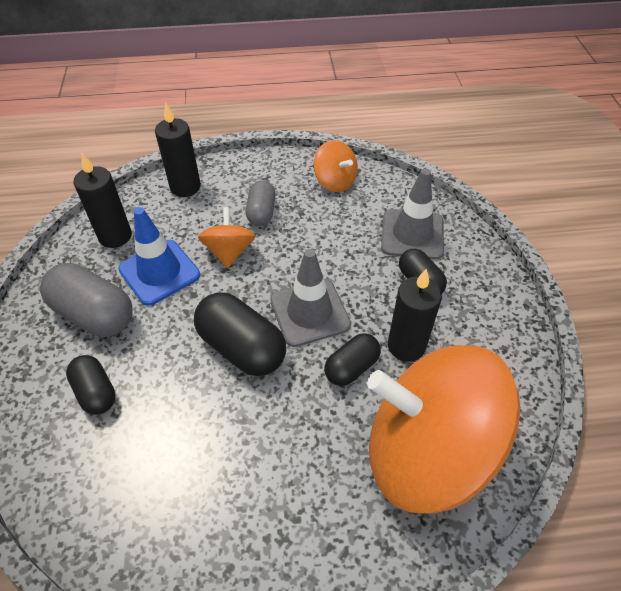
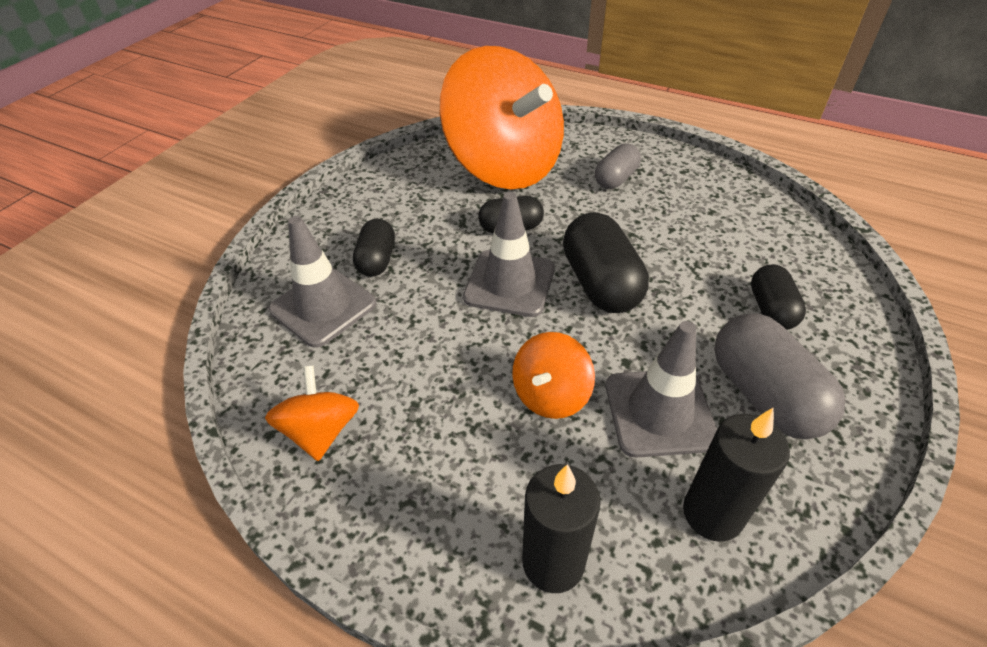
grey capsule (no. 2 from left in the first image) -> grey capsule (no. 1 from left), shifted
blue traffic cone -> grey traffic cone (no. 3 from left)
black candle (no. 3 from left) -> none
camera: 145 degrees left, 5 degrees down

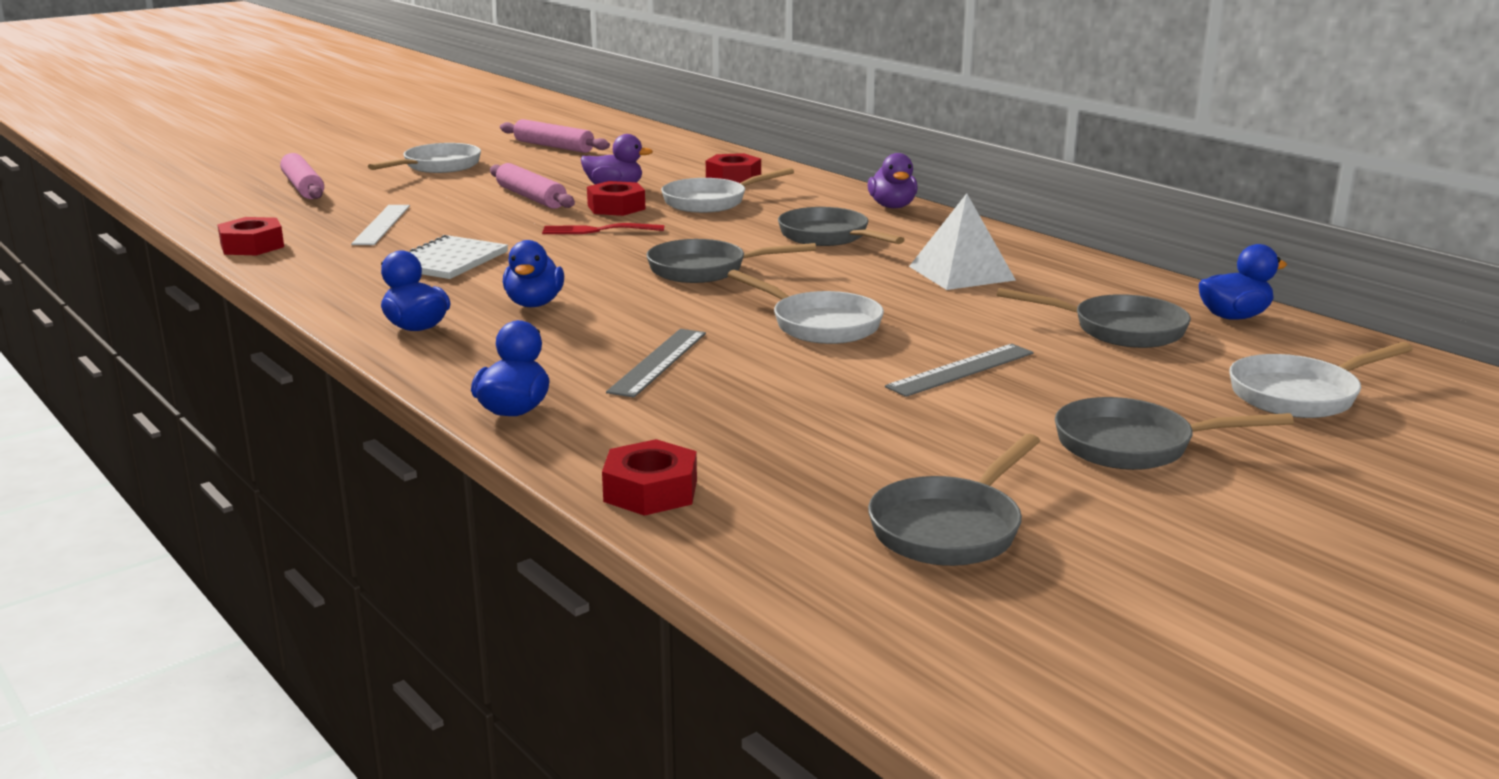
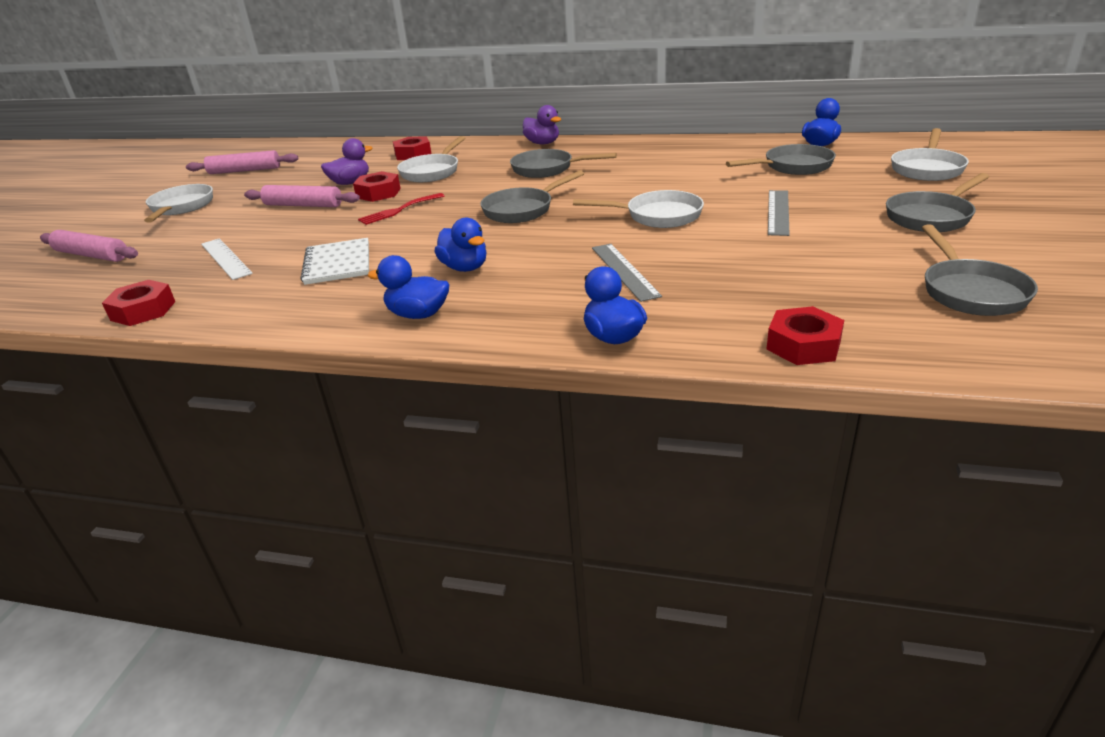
white pyramid -> none
camera: 35 degrees left, 10 degrees up

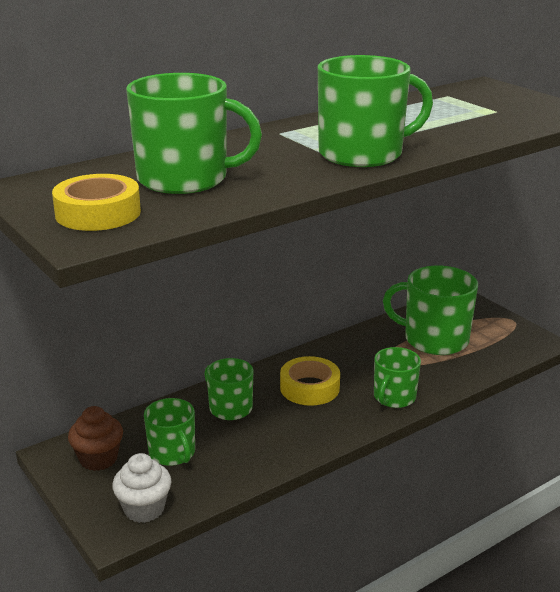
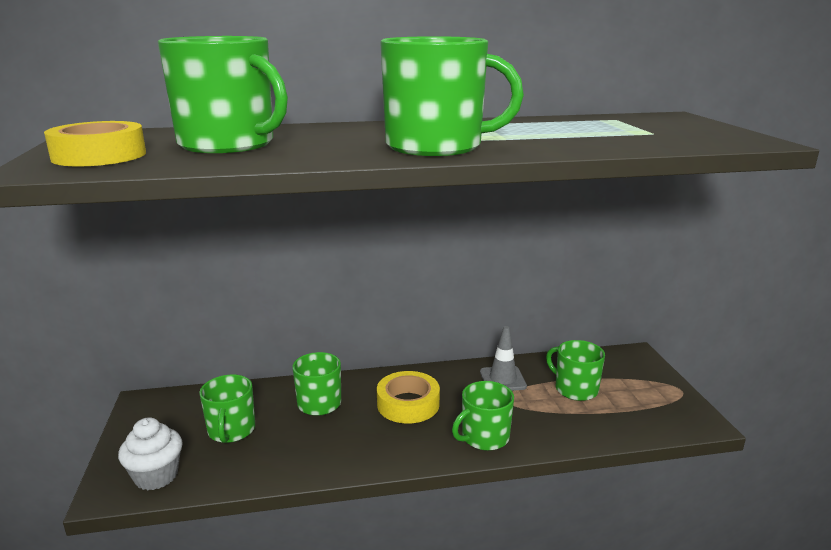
green mug (no. 6 from left), x0.60
brown cupcake -> none
none -> grey traffic cone
camera: 25 degrees right, 5 degrees down

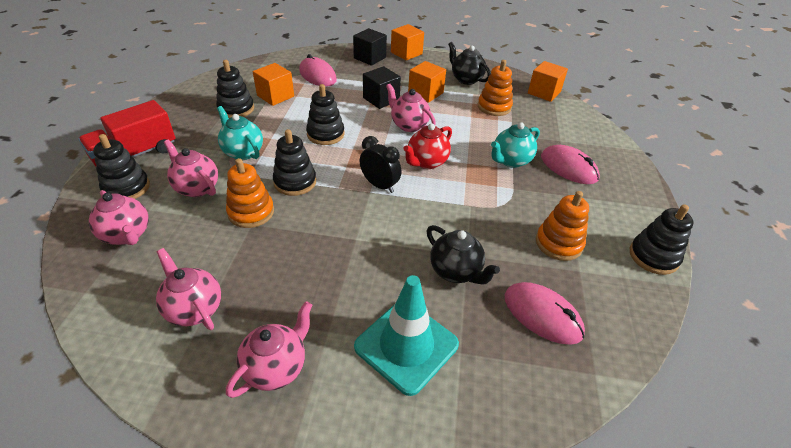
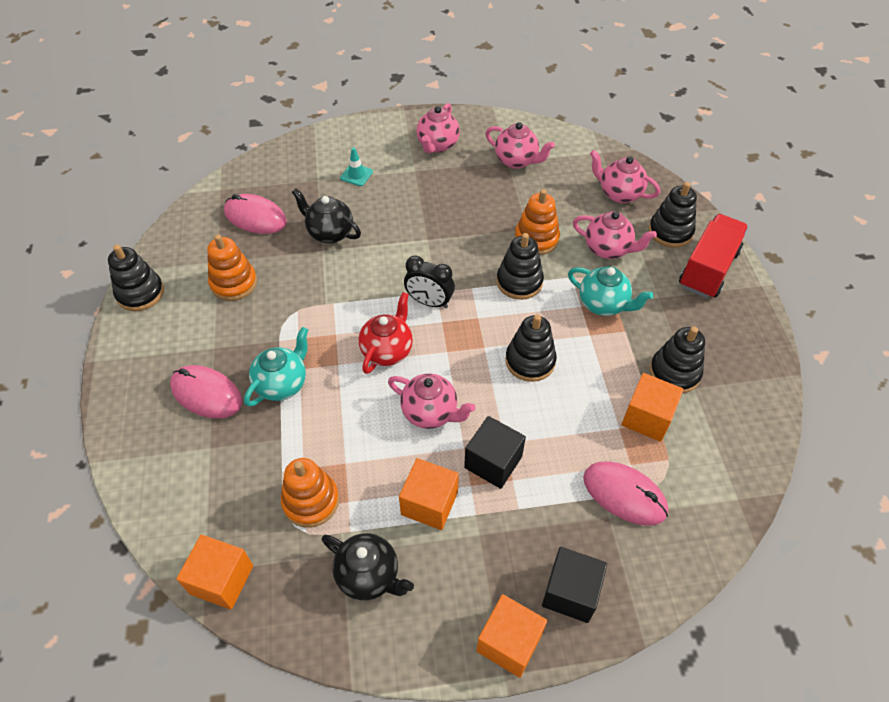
turquoise traffic cone, x0.44
camera: 165 degrees right, 10 degrees up

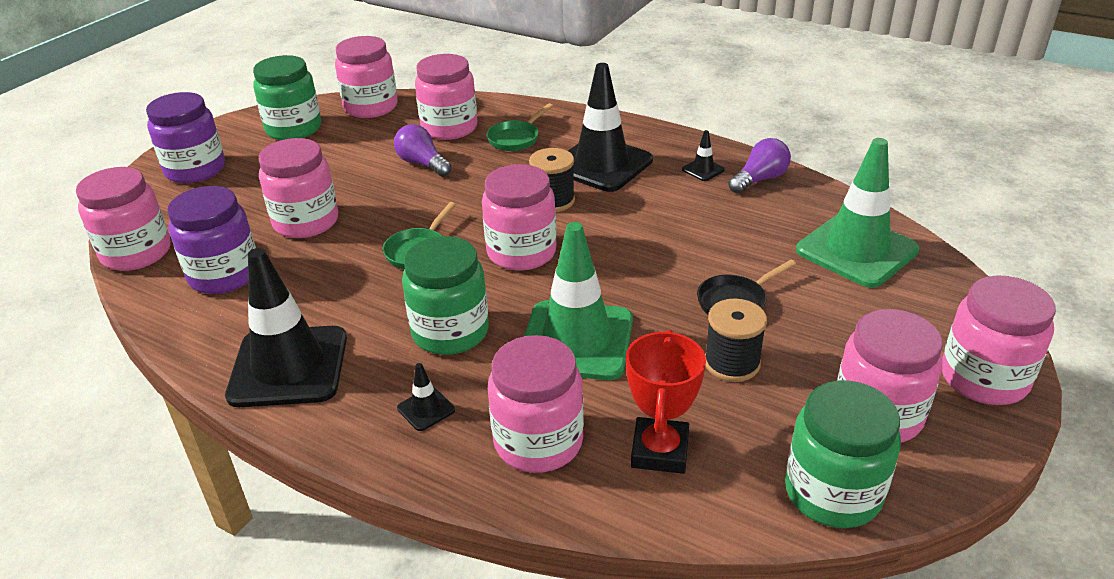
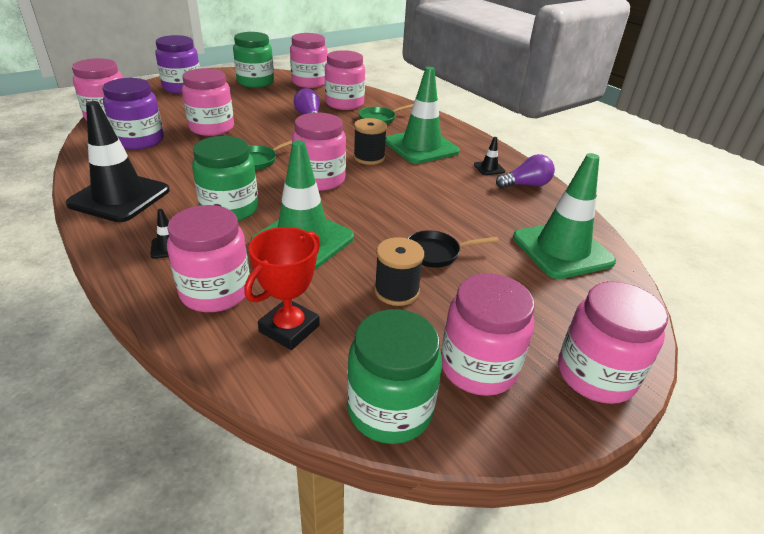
black traffic cone (no. 3 from left) -> green traffic cone (no. 2 from left)
camera: 20 degrees right, 0 degrees up

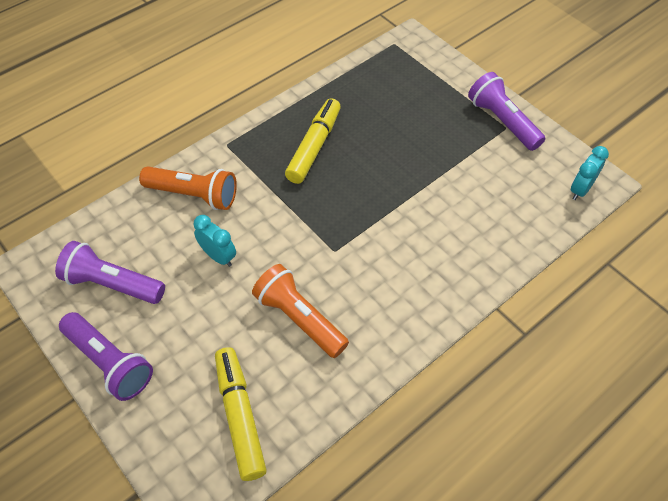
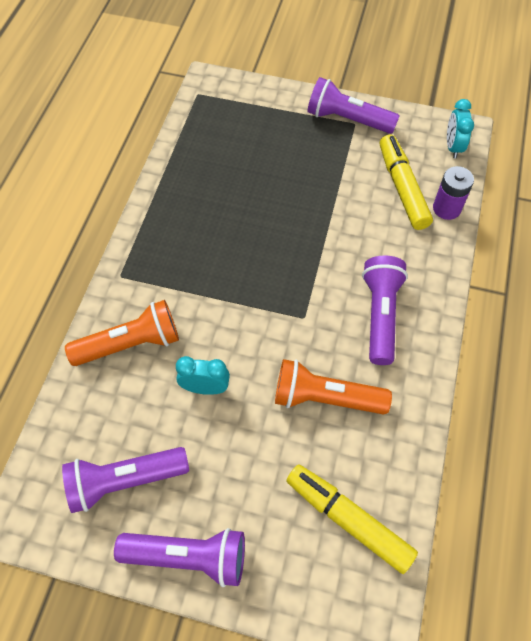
yellow marker (no. 2 from left), shifted
none -> purple battery
none -> purple flashlight (no. 4 from left)
camera: 35 degrees left, 5 degrees up

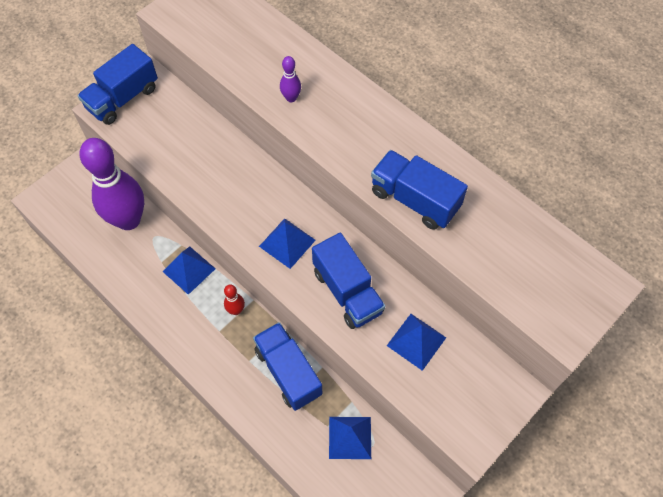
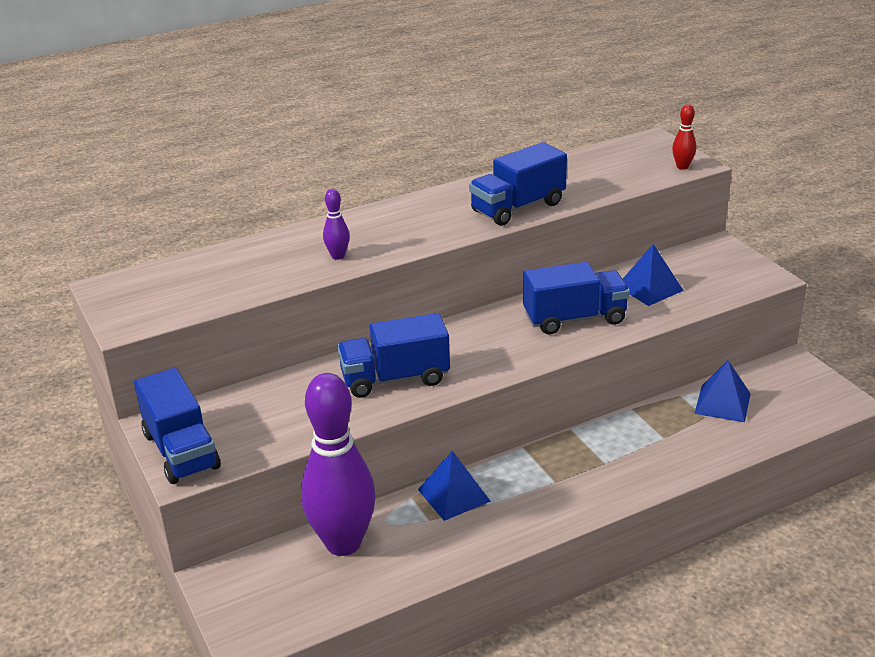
blue pyramid (no. 2 from left) -> none
red bowling pin, shifted
blue truck (no. 2 from left), shifted
camera: 70 degrees left, 30 degrees down

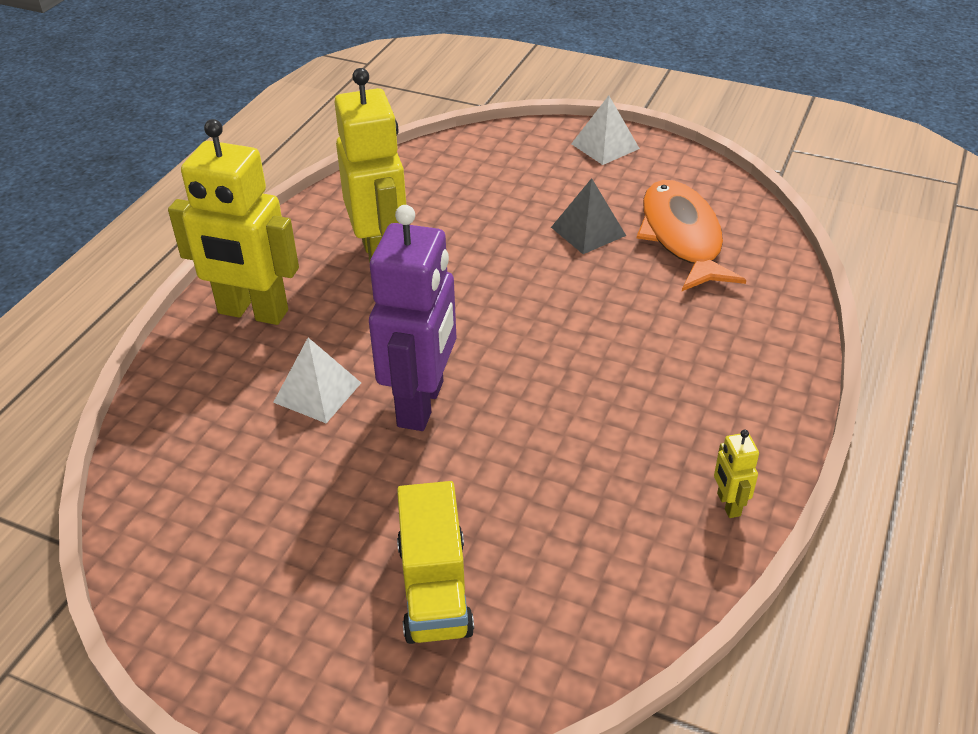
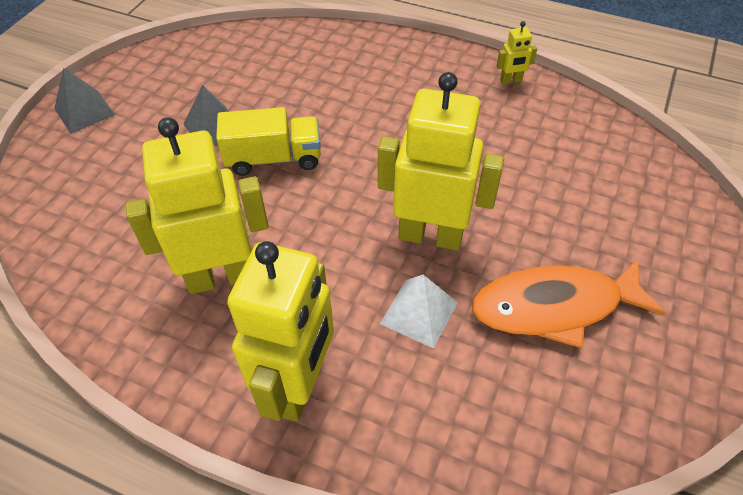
white pyramid (no. 2 from left) -> grey pyramid (no. 1 from left)
orange fish, shifted
purple robot -> yellow robot (no. 3 from left)
yellow truck, shifted
camera: 90 degrees left, 10 degrees up

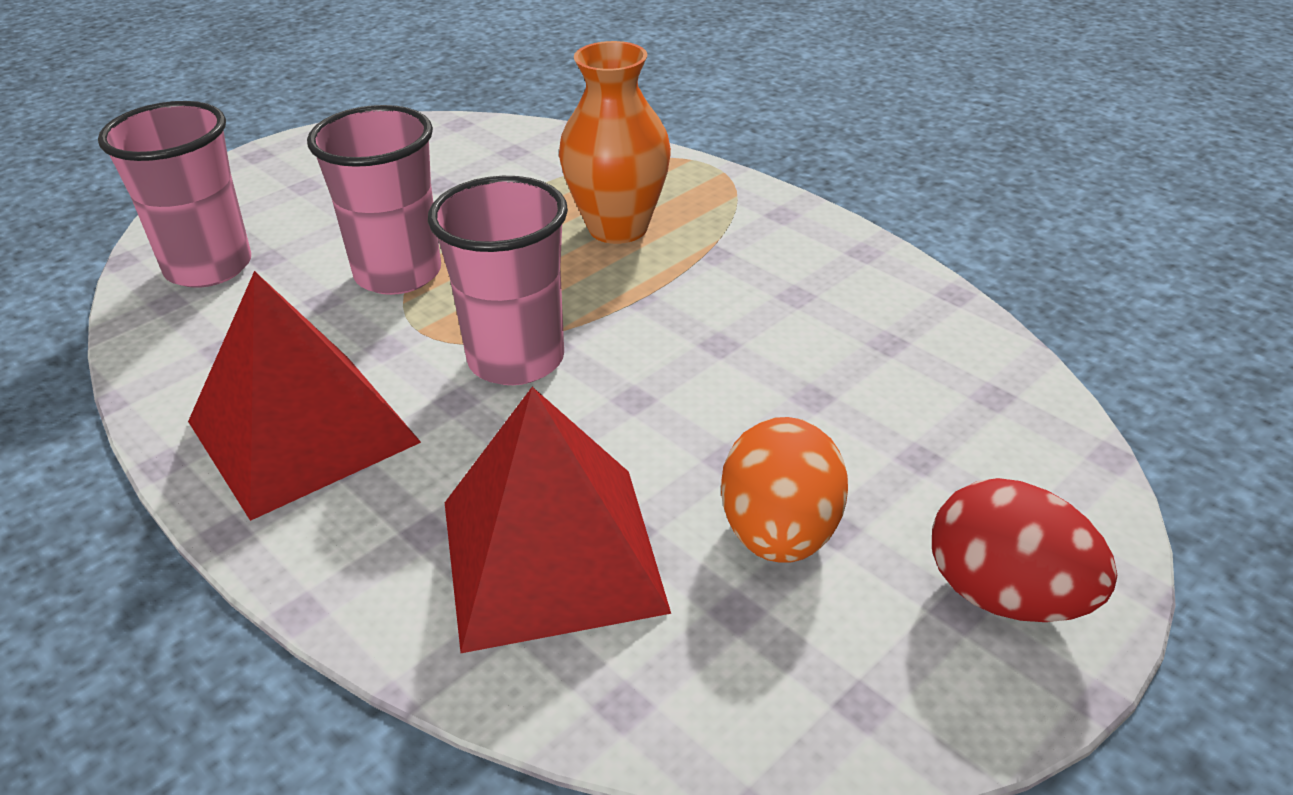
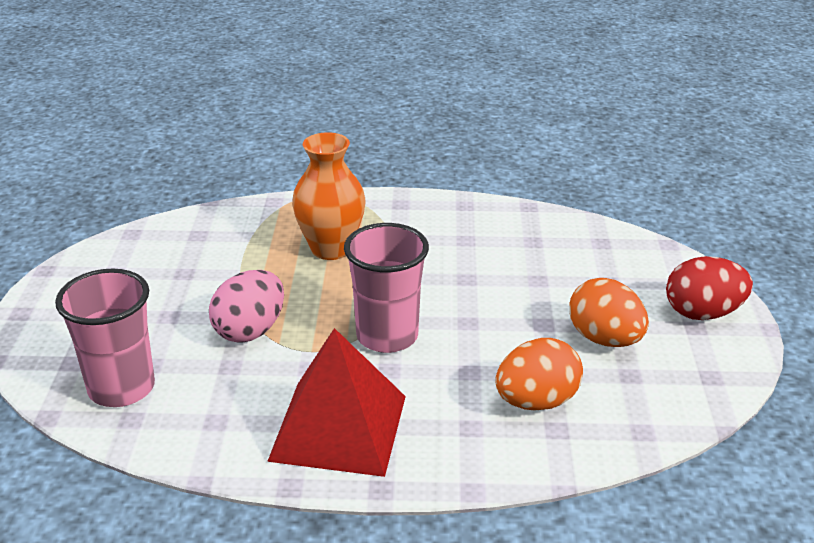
pink cup (no. 2 from left) -> pink egg
red pyramid (no. 2 from left) -> orange egg (no. 1 from left)
camera: 45 degrees left, 5 degrees down

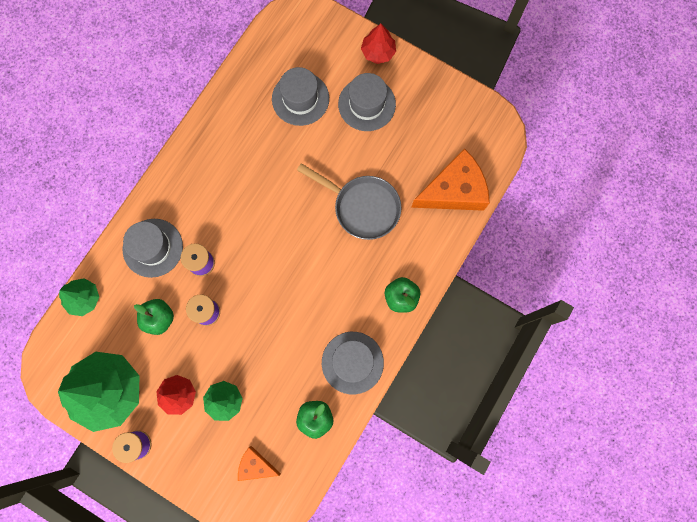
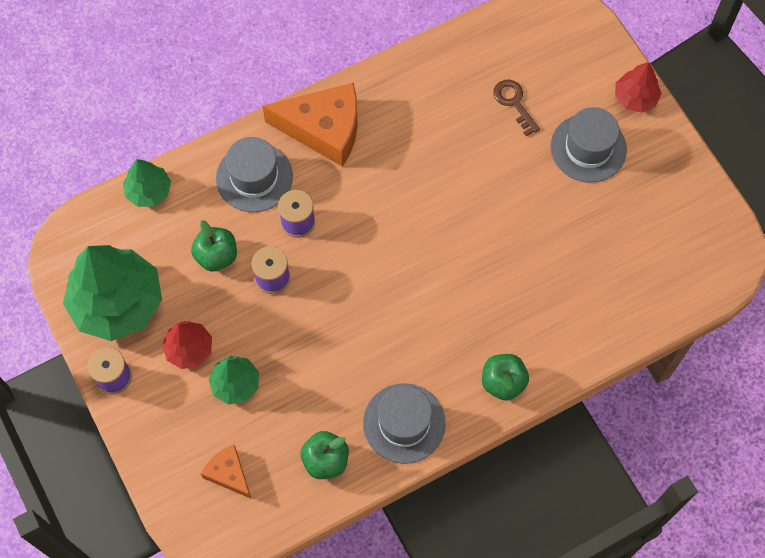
grey hat (no. 2 from left) -> brown key
orange cheese (no. 2 from left), shifted
grey pan -> none
camera: 30 degrees right, 10 degrees down

